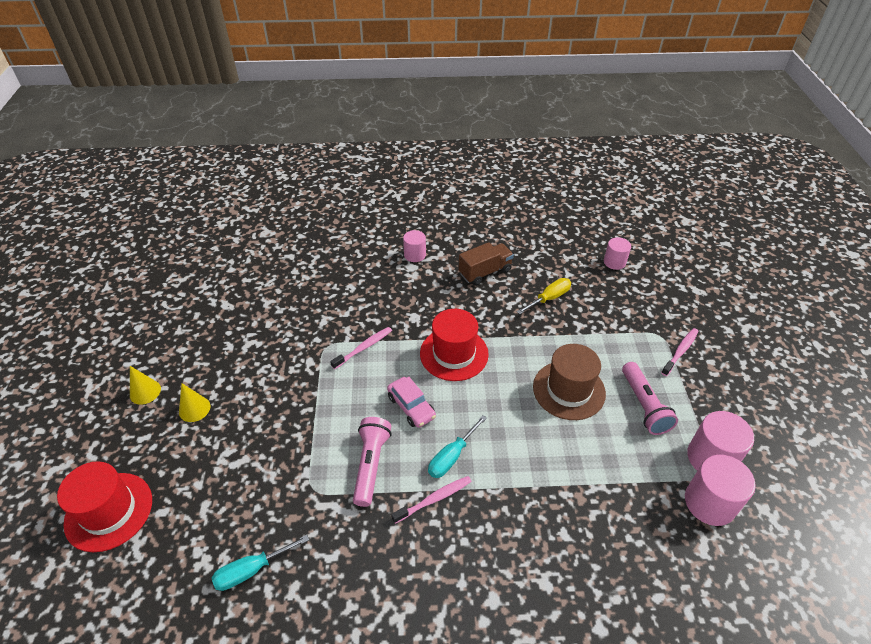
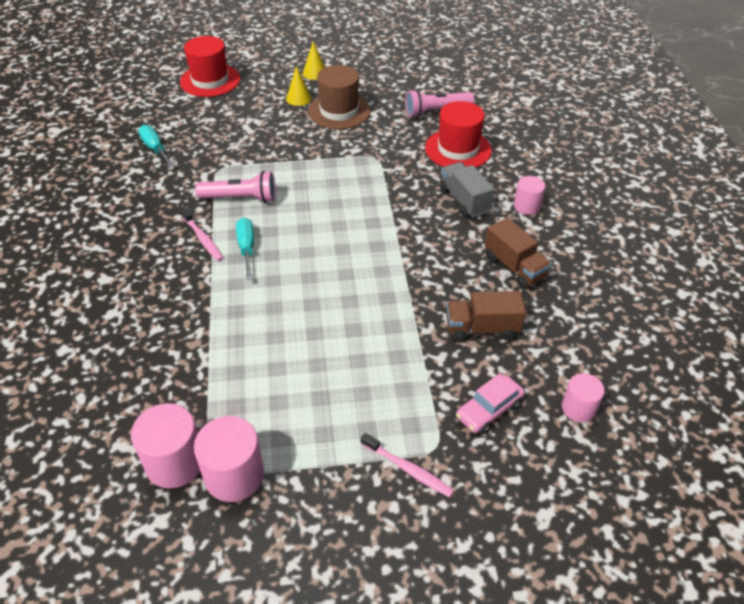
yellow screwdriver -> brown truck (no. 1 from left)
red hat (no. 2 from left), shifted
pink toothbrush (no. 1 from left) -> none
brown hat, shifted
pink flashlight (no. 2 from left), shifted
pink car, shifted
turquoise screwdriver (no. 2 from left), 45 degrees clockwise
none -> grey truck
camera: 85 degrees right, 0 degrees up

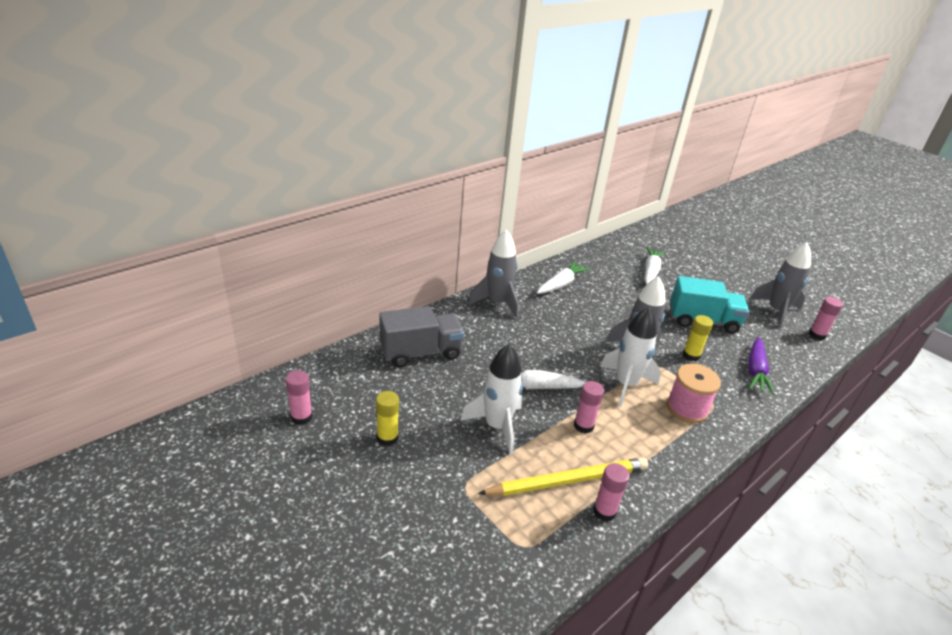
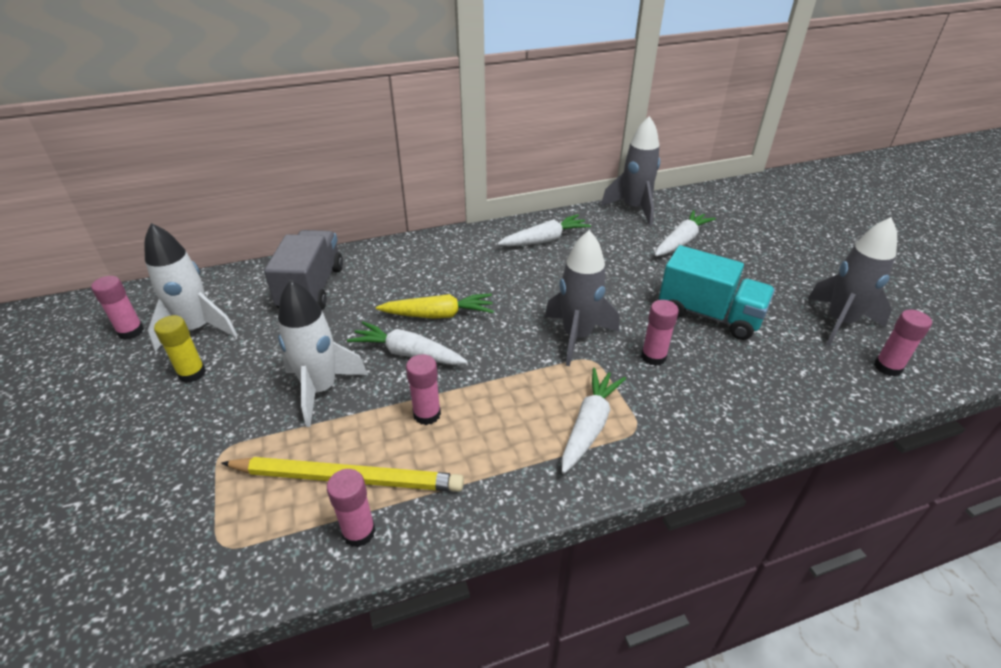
grey rocket (no. 1 from left in the first image) -> grey rocket (no. 2 from left), shifted
grey truck, 90 degrees counterclockwise
white rocket (no. 2 from left in the first image) -> white rocket (no. 1 from left), shifted
yellow glue stick (no. 2 from left) -> pink glue stick (no. 4 from left)
purple carrot -> none
pink spool -> white carrot (no. 3 from left)
none -> yellow carrot
camera: 25 degrees right, 5 degrees up

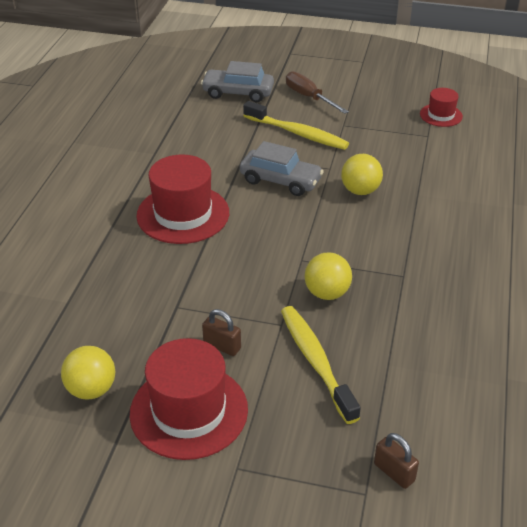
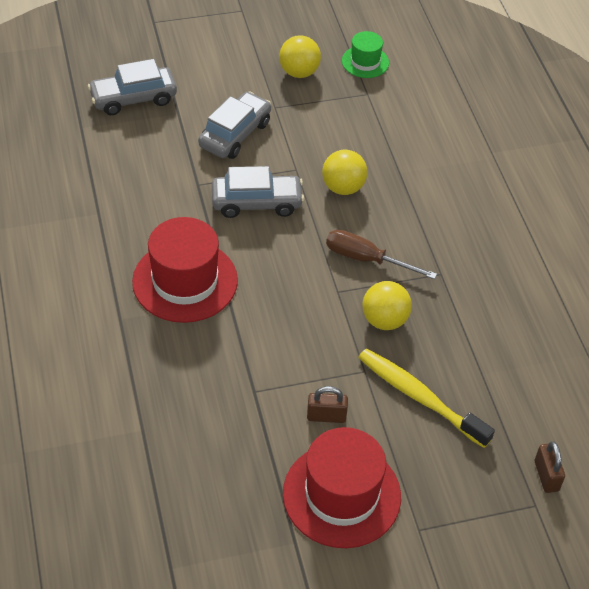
brown screwdriver, shifted
red hat (no. 3 from left) -> green hat
yellow toothbrush (no. 1 from left) -> grey car (no. 2 from left)
yellow ball (no. 1 from left), shifted
brown padlock (no. 2 from left), 60 degrees clockwise
camera: 30 degrees left, 10 degrees up

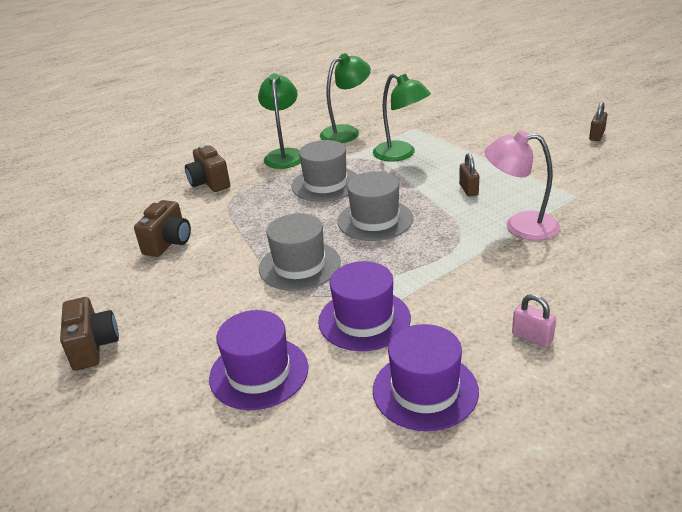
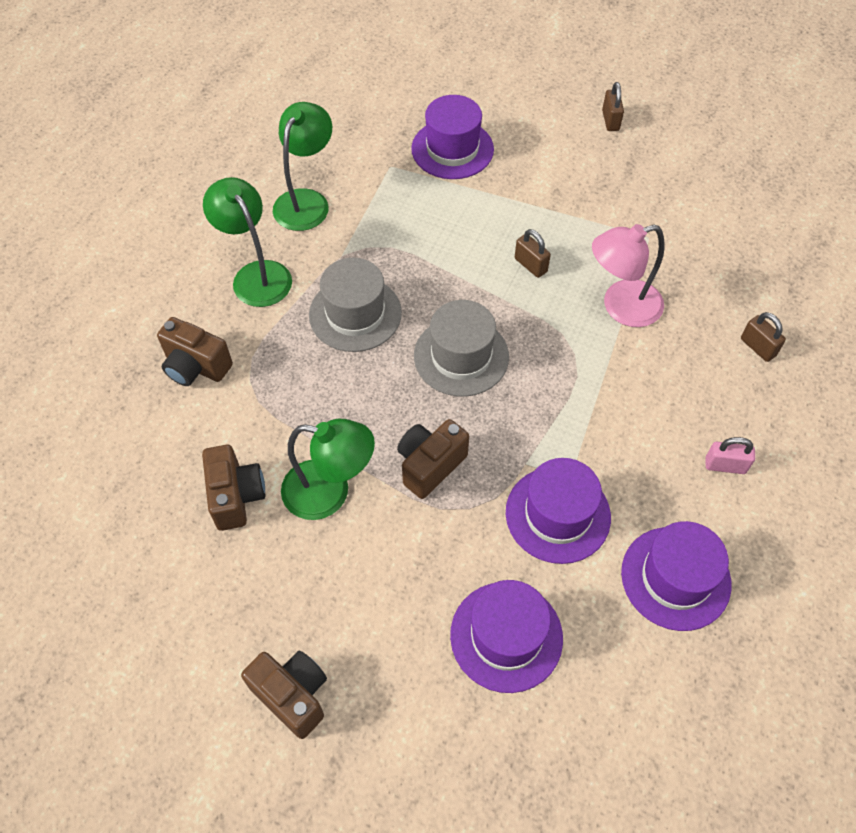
green lamp (no. 3 from left), shifted
grey hat (no. 1 from left) -> brown camera (no. 4 from left)
none -> purple hat (no. 1 from left)
none -> brown padlock (no. 3 from left)
camera: 35 degrees left, 25 degrees up

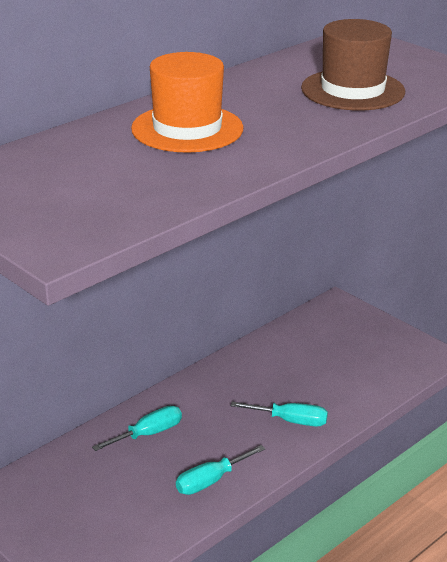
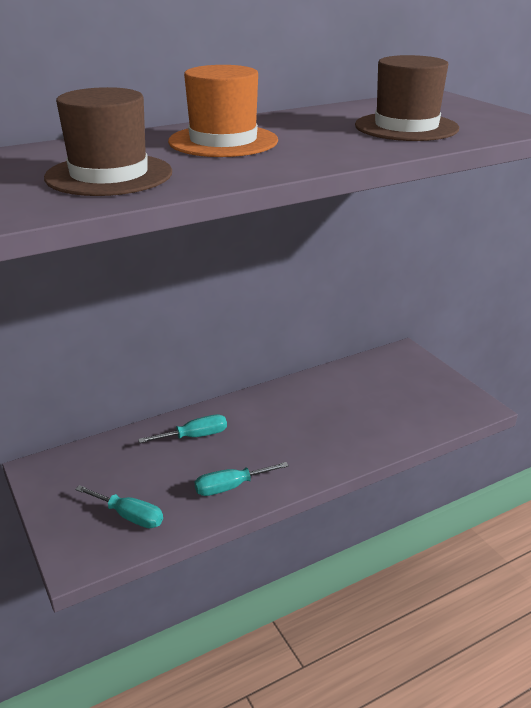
turquoise screwdriver (no. 3 from left in the first image) -> turquoise screwdriver (no. 1 from left), shifted
none -> brown hat (no. 1 from left)
camera: 15 degrees right, 0 degrees up

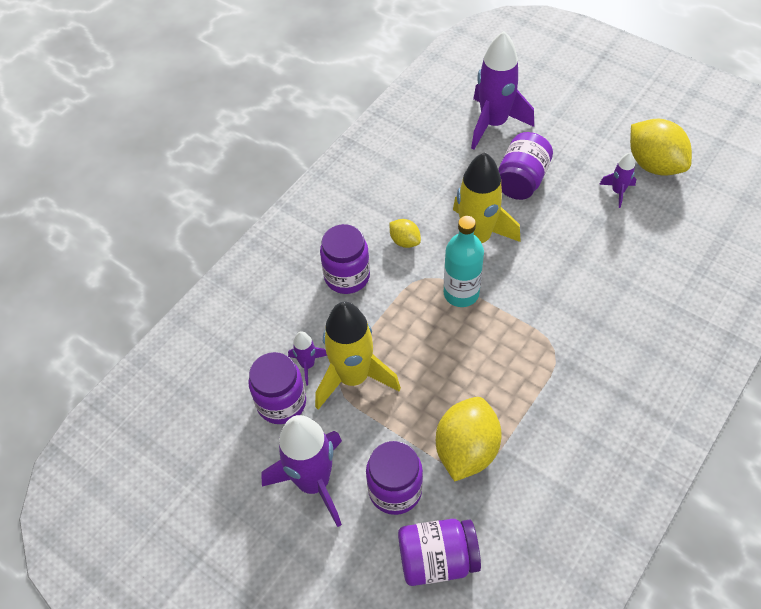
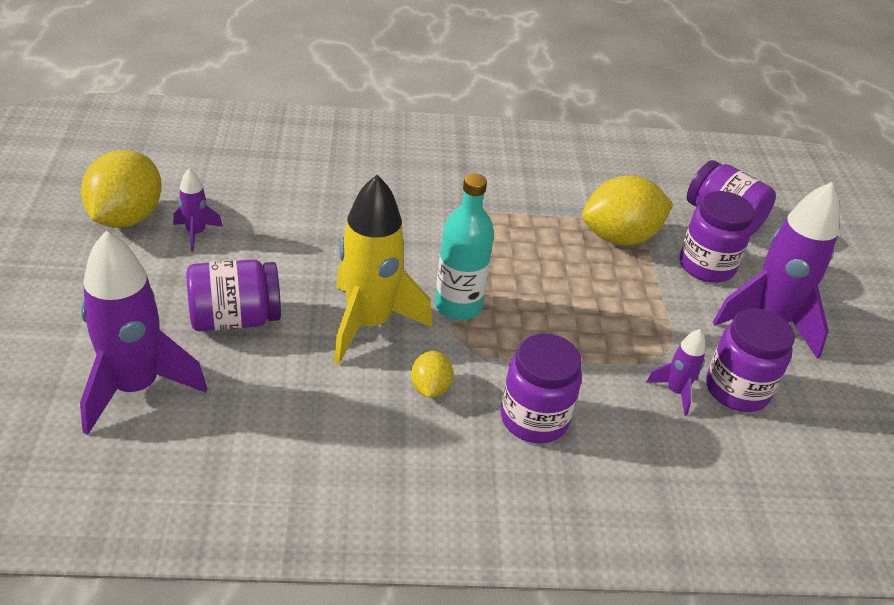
yellow rocket (no. 1 from left) -> none
camera: 135 degrees left, 15 degrees down

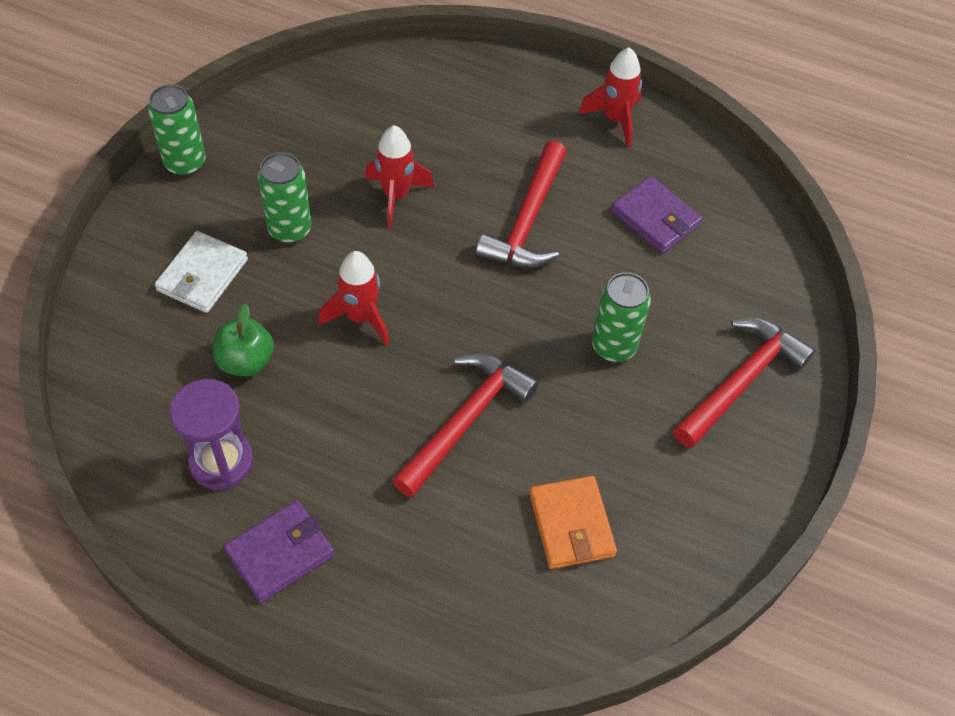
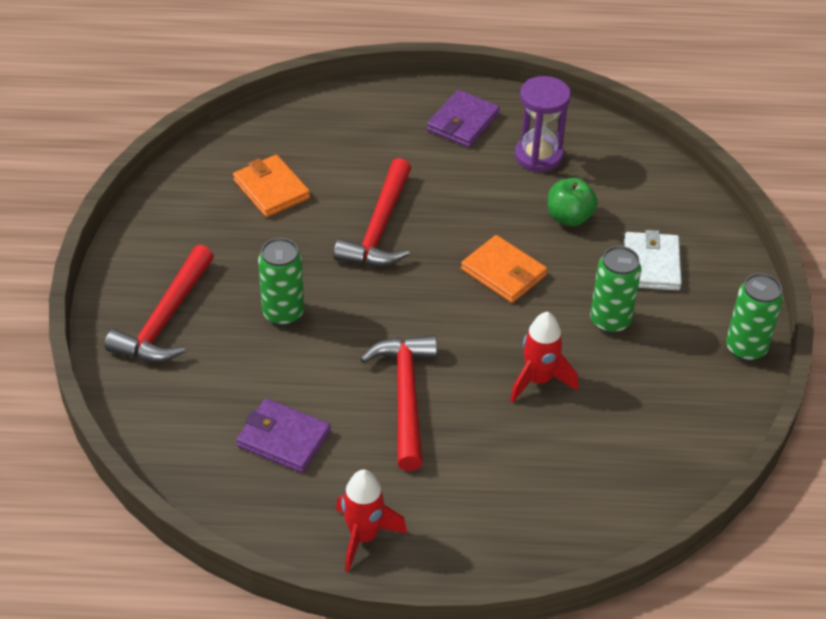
red rocket (no. 1 from left) -> orange wallet (no. 2 from left)
camera: 160 degrees right, 10 degrees down

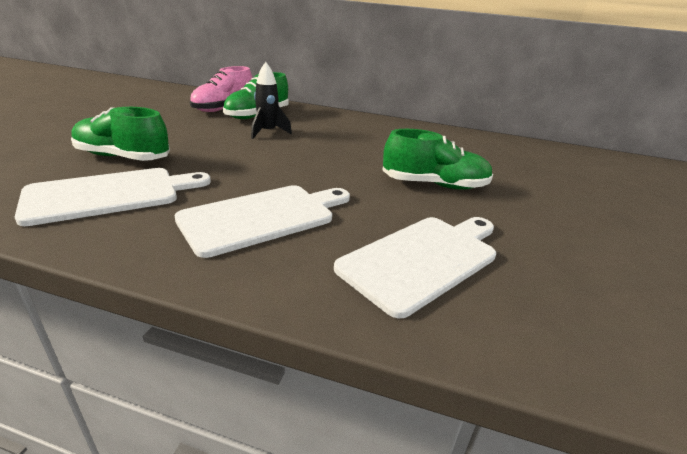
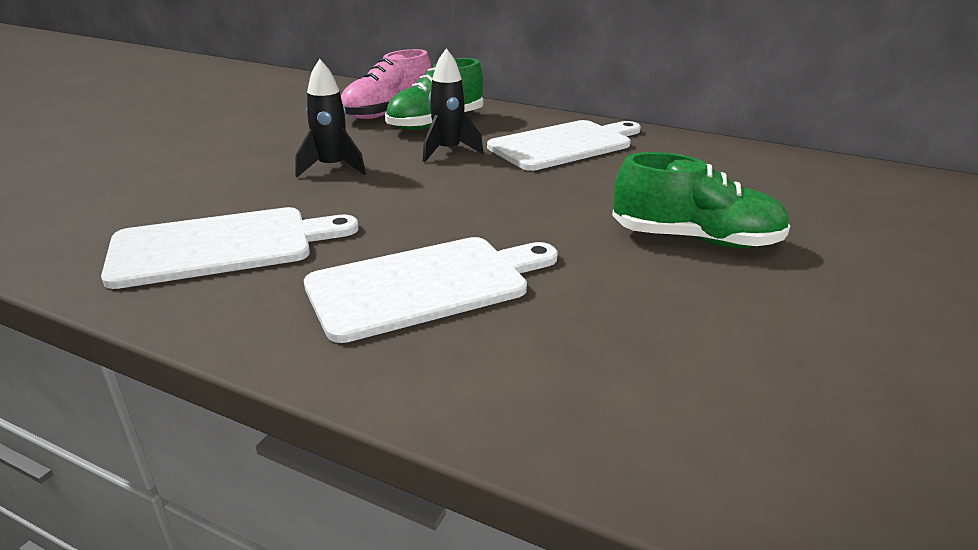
green shoe (no. 1 from left) -> none
white cutting board (no. 3 from left), shifted
none -> black rocket (no. 1 from left)
camera: 10 degrees right, 0 degrees up

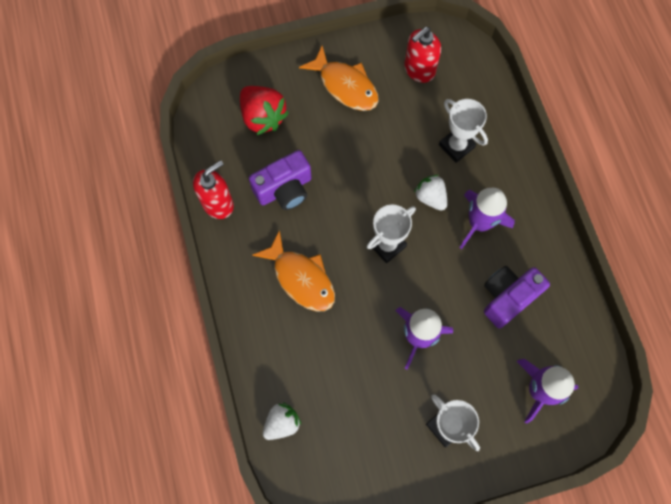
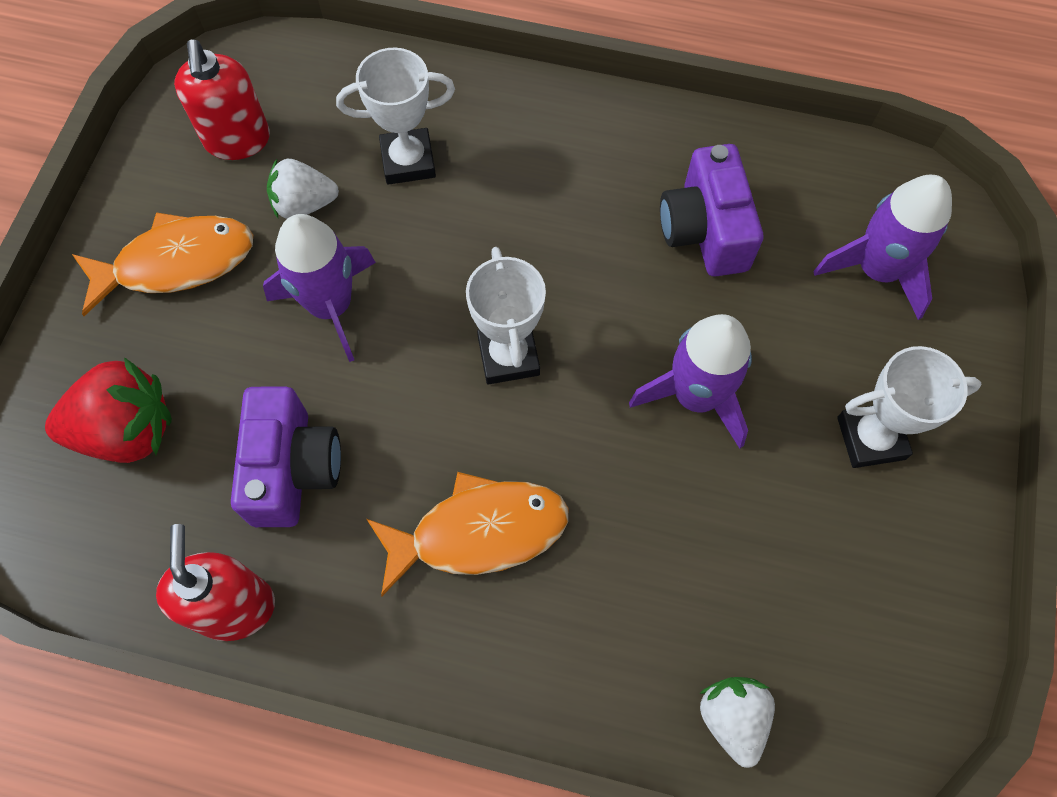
white strawberry (no. 2 from left in the first image) -> white strawberry (no. 1 from left), shifted
purple rocket (no. 2 from left in the first image) -> purple rocket (no. 1 from left), shifted
camera: 60 degrees left, 5 degrees down

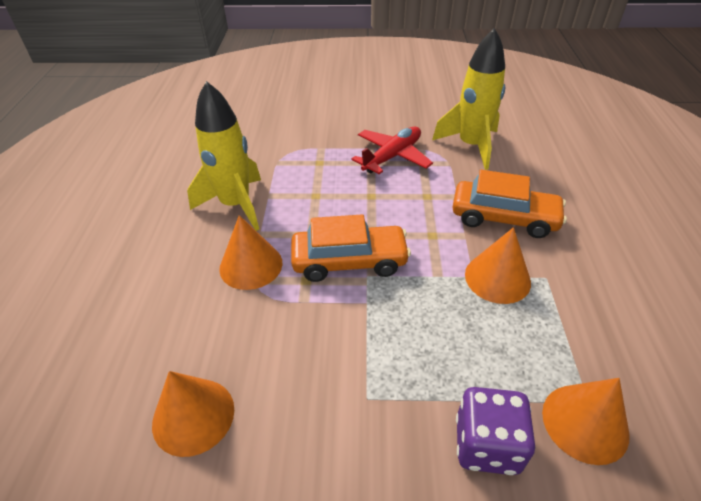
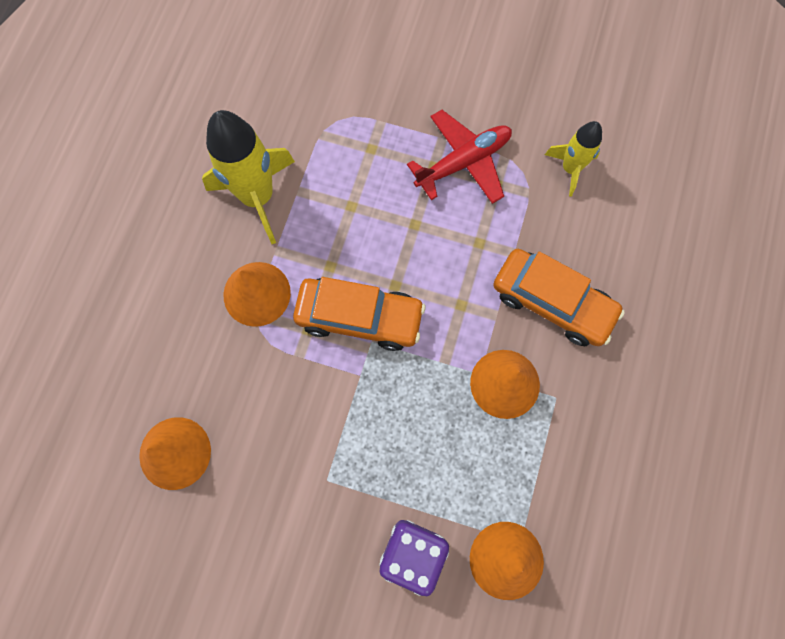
yellow rocket (no. 2 from left), x0.57
camera: 15 degrees right, 30 degrees up

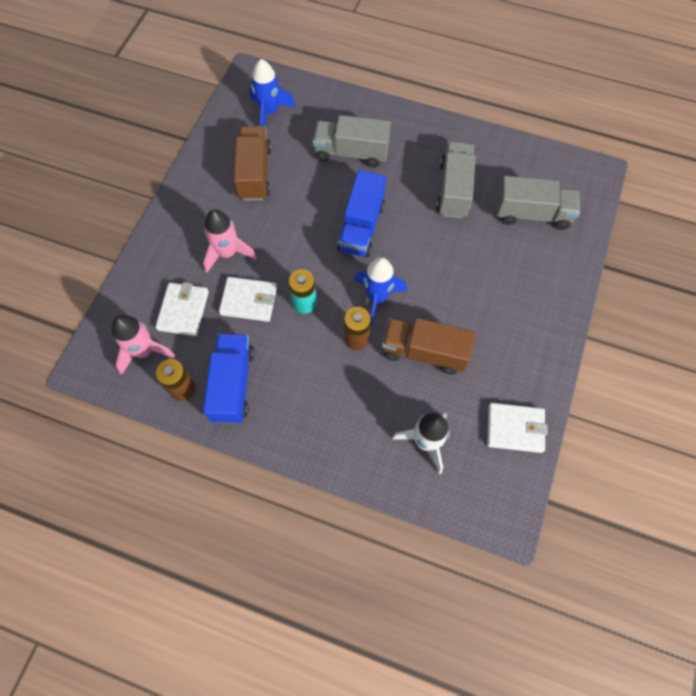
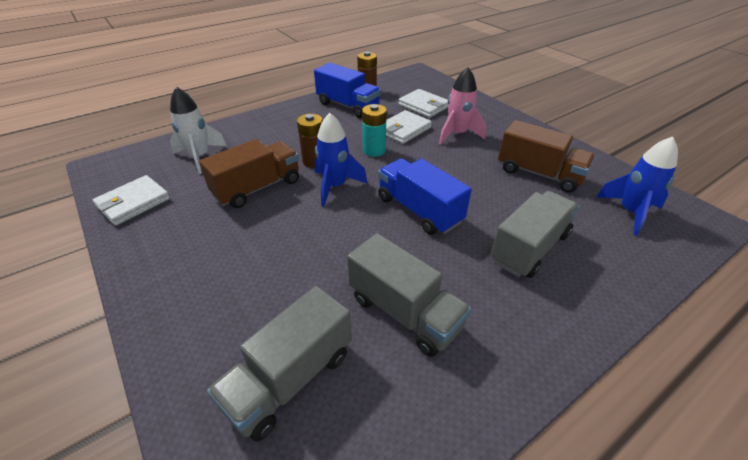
pink rocket (no. 1 from left) -> none
camera: 125 degrees right, 25 degrees down

